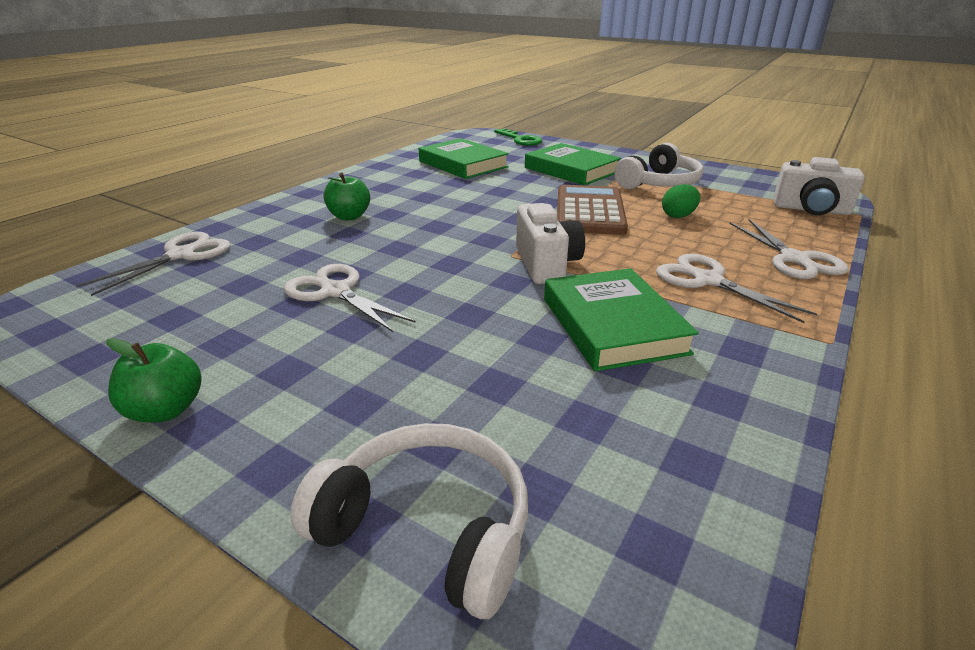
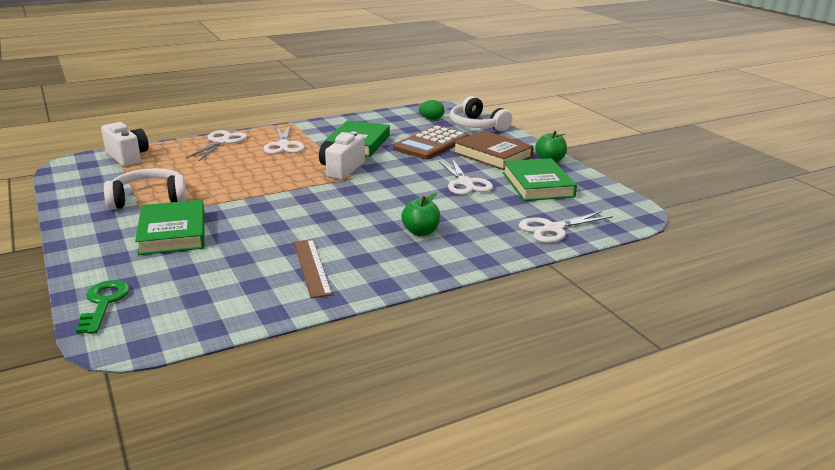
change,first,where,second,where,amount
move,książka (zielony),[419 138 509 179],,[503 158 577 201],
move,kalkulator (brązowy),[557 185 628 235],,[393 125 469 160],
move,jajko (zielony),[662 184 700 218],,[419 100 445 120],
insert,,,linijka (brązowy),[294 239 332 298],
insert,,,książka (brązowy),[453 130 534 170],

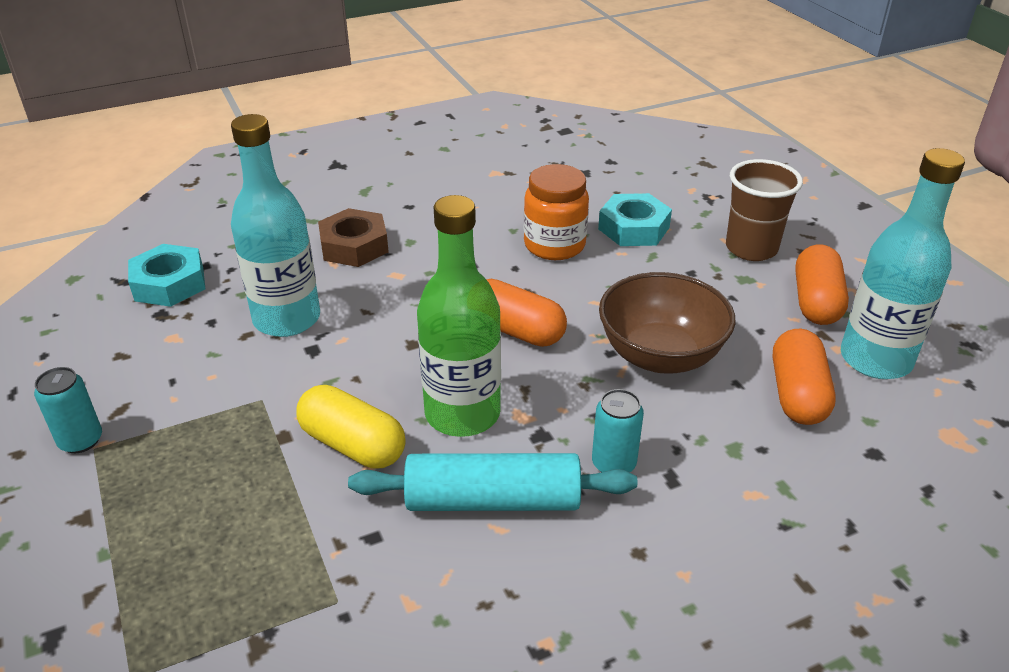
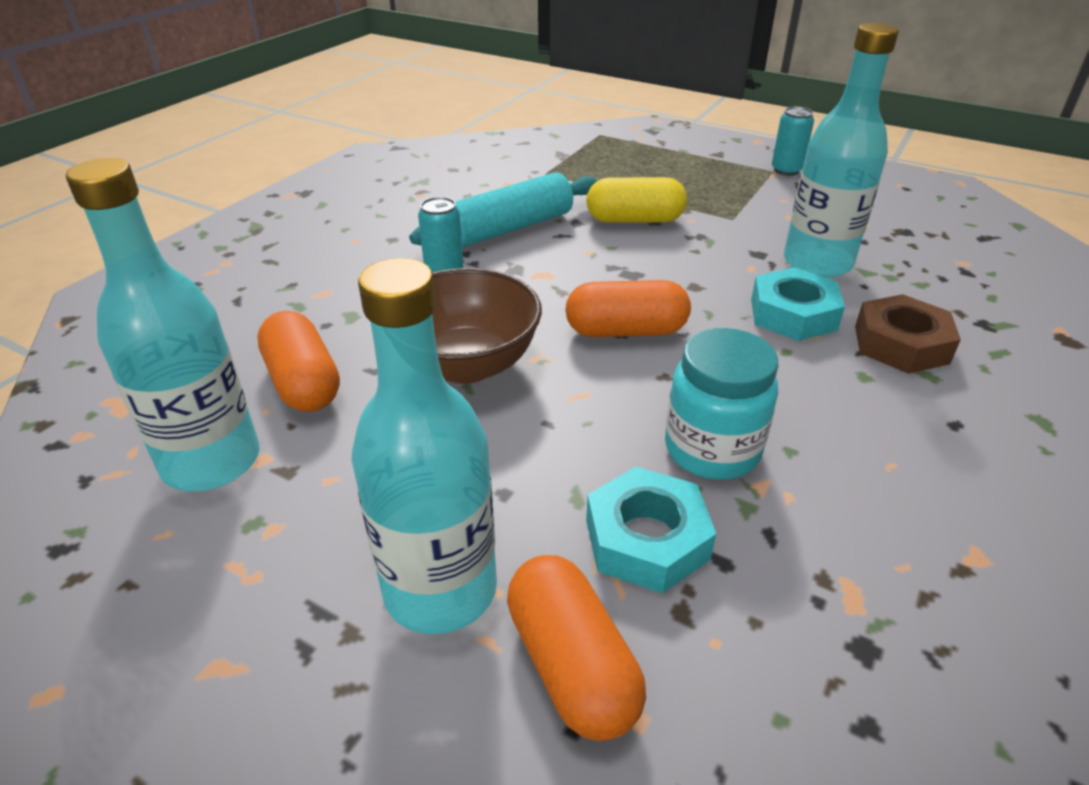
change,first,where,second,where,amount
move,nakrętka (turkusowy),[128 244 205 307],,[751 267 845 341],
delete,butelka (zielony),[417 195 501 437],,,
recolor,słoik (pomarańczowy),[524 164 589 260],słoik (turkusowy),[665 328 778 480],
replace,szklanka (brązowy),[726 159 803 261],butelka (turkusowy),[351 258 497 634],
move,kapsułka (pomarańczowy),[795 244 849 325],,[507 555 646 741],

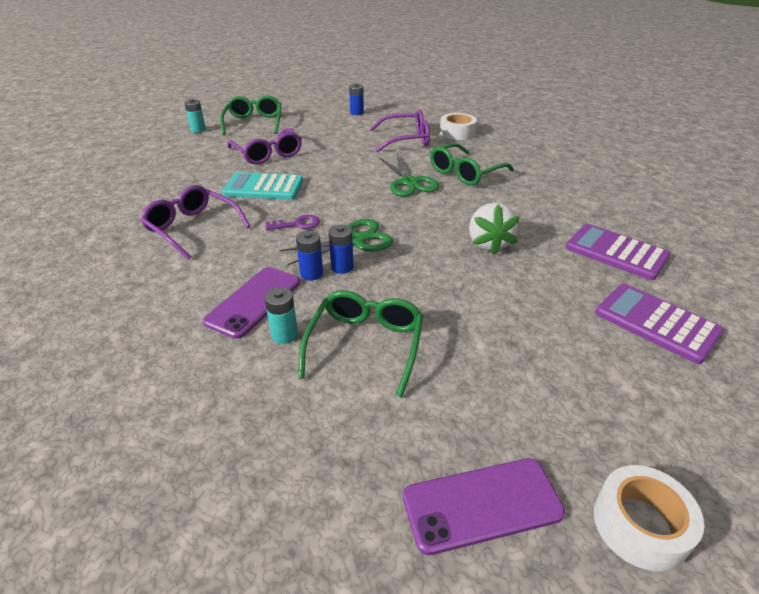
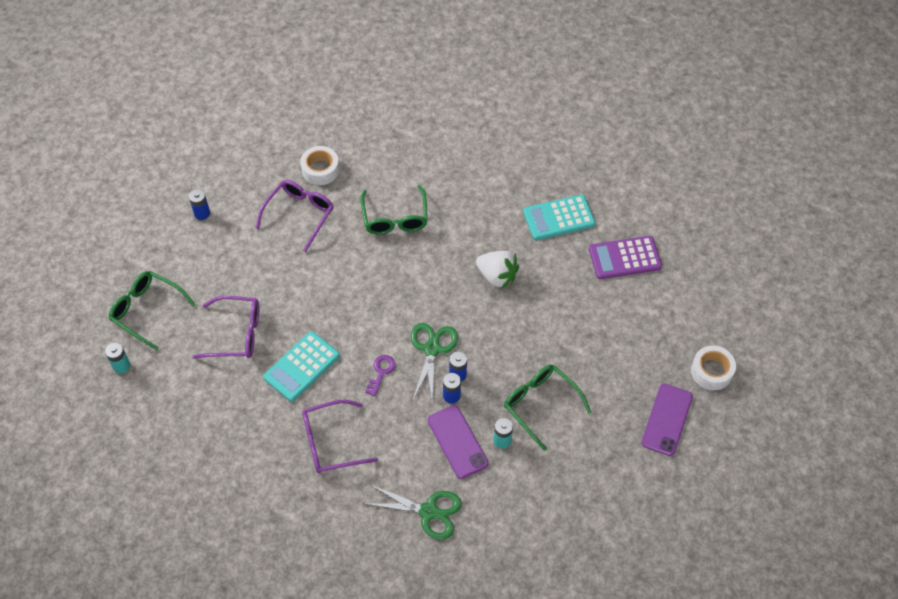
change,first,where,second,where,amount
move,nożyczki (zielony),[379 155 439 197],,[363 484 462 540],
recolor,kalkulator (fioletowy),[566 224 671 280],kalkulator (turkusowy),[523 195 596 240],

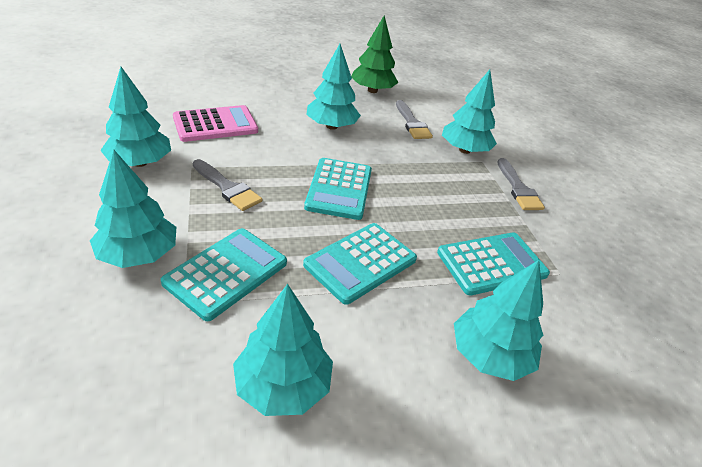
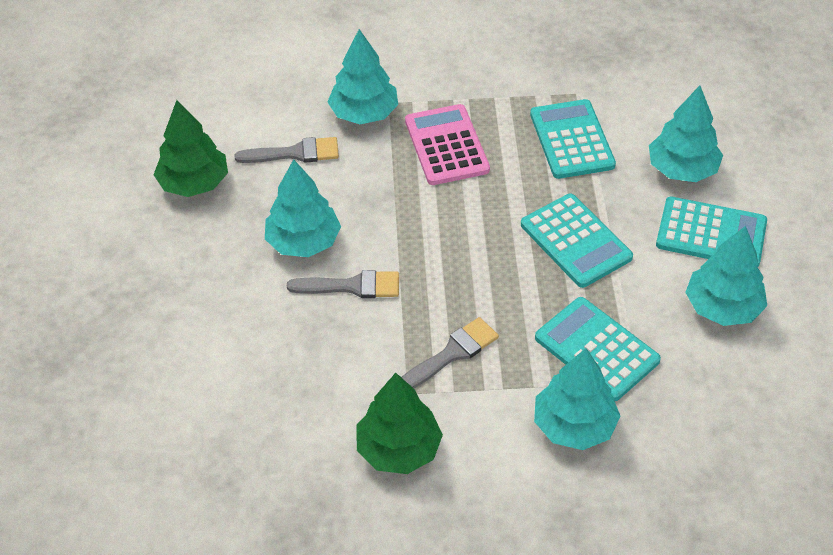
change,first,where,second,where,amount
recolor,drzewko (turkusowy),[100 67 171 167],drzewko (zielony),[357 373 443 474],
move,kalkulator (różowy),[173 105 258 142],,[405 104 490 185],
move,kalkulator (turkusowy),[304 158 372 220],,[656 196 767 267],
move,pędzel (szary),[497 158 545 210],,[287 270 399 298],

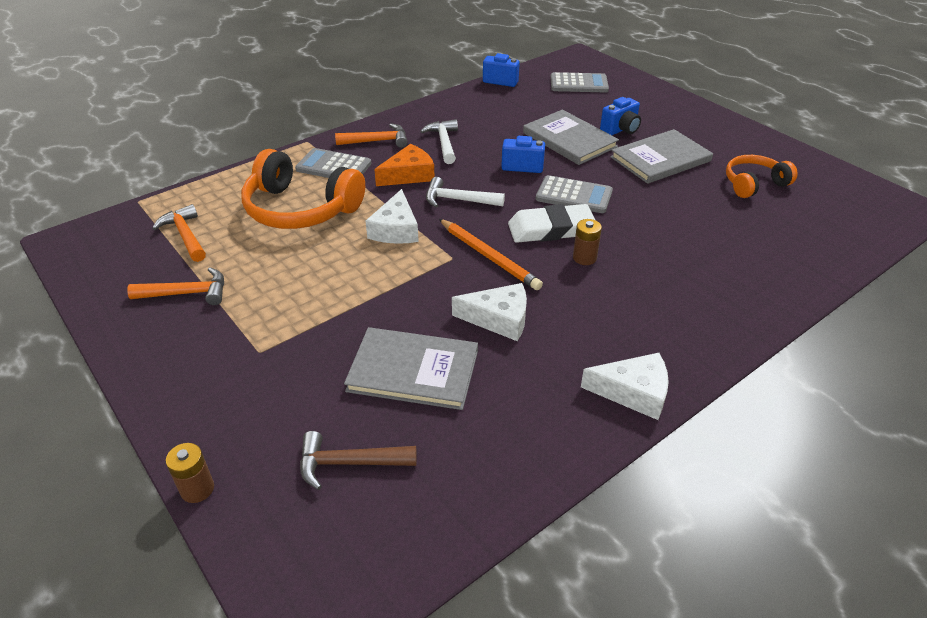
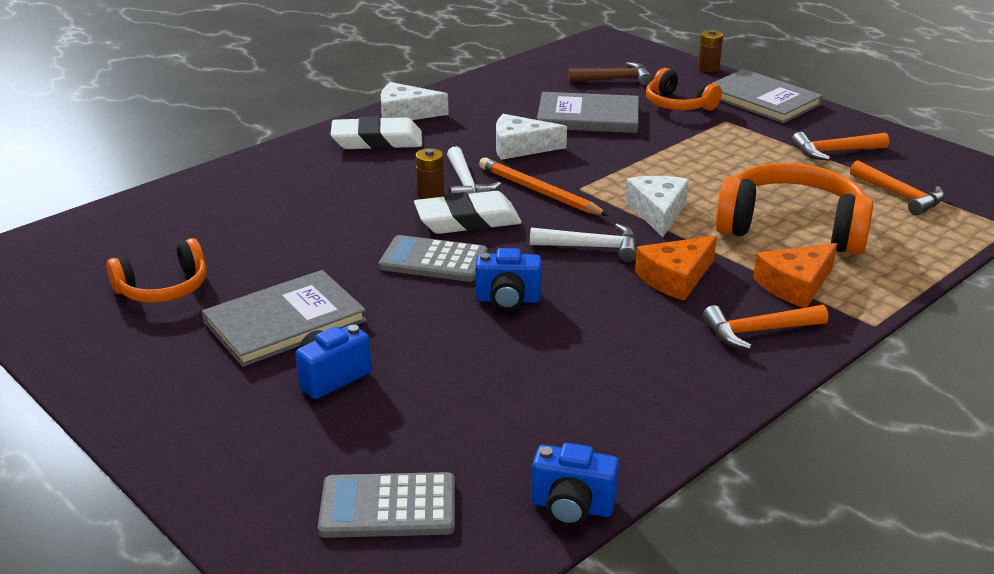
change,first,where,second,where,amount
replace,kalkulator (szary),[295 148 372 178],ser (pomarańczowy),[753 243 837 308],
move,młotek (biały),[420 119 458 164],,[447 146 501 194],
move,książka (szary),[523 110 619 165],,[712 69 823 123],
insert,,,gumka do mazania (biały),[331 116 422 150],
insert,,,słuchawki (pomarańczowy),[646 68 722 111],

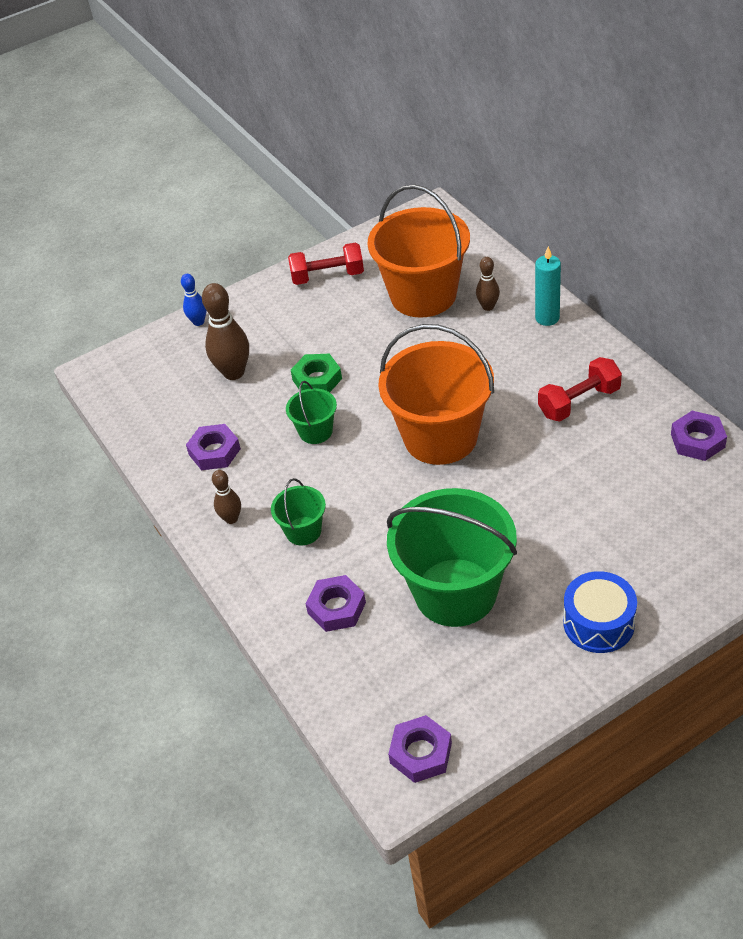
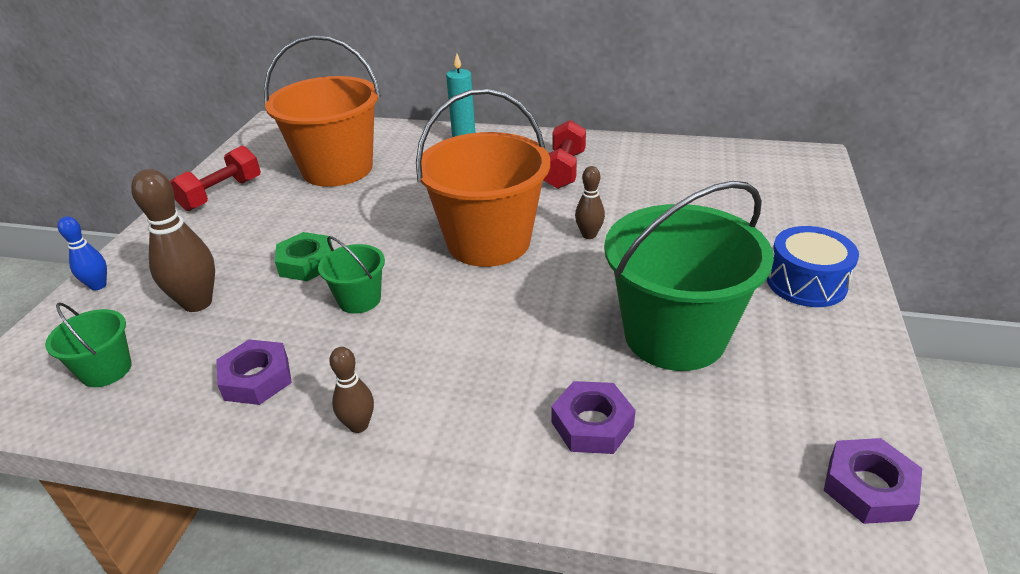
change,first,where,second,where,amount
move,wiadro (zielony),[271 478 326 545],,[45 303 132 387],
move,kręgiel (brązowy),[476 257 500 311],,[575 166 605 239],
delete,nakrętka (fioletowy),[671 411 727 461],,,

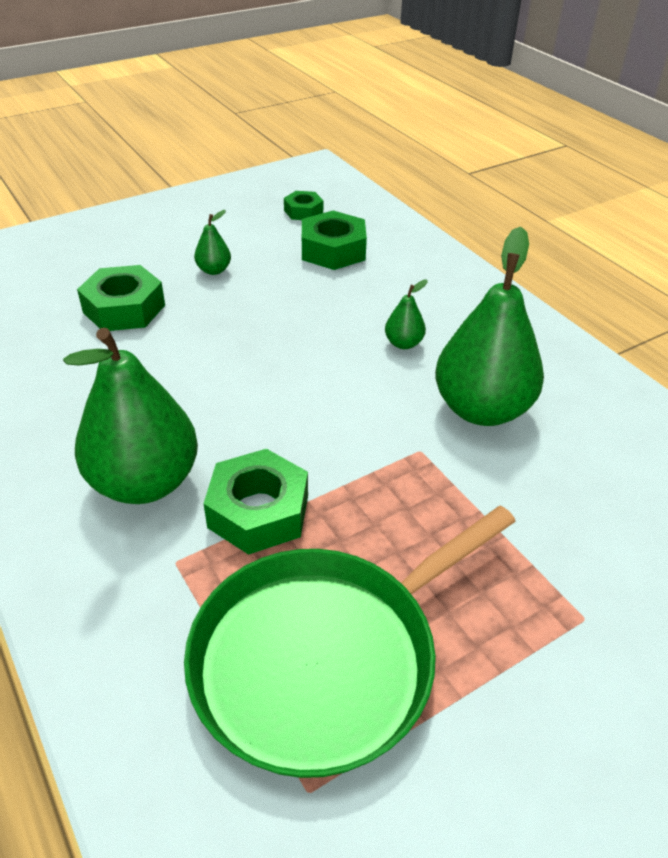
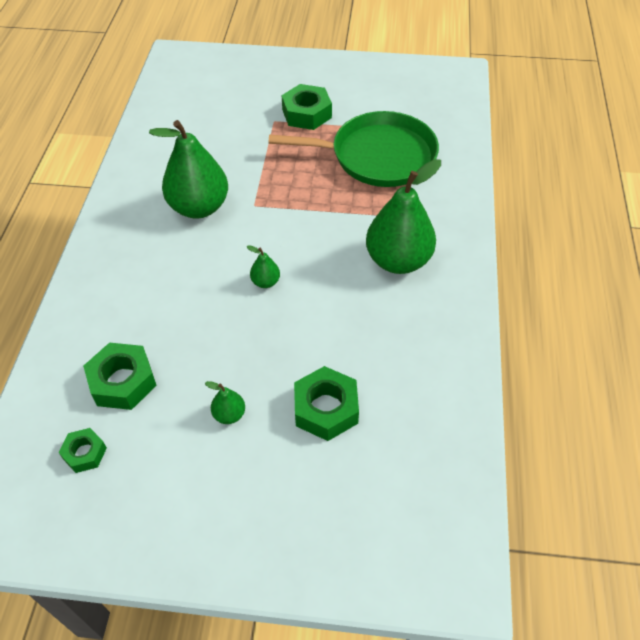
change,first,where,second,where,amount
move,nakrętka (zielony),[203 449 308 555],,[281 84 332 130],
move,gruszka (zielony),[385 280 428 349],,[247 245 280 288],

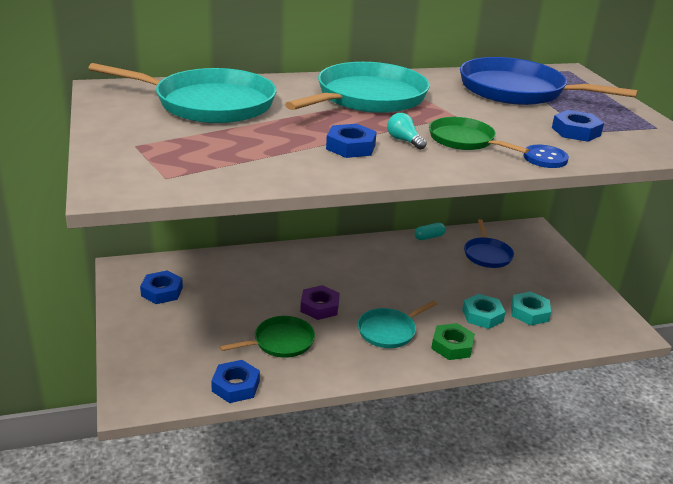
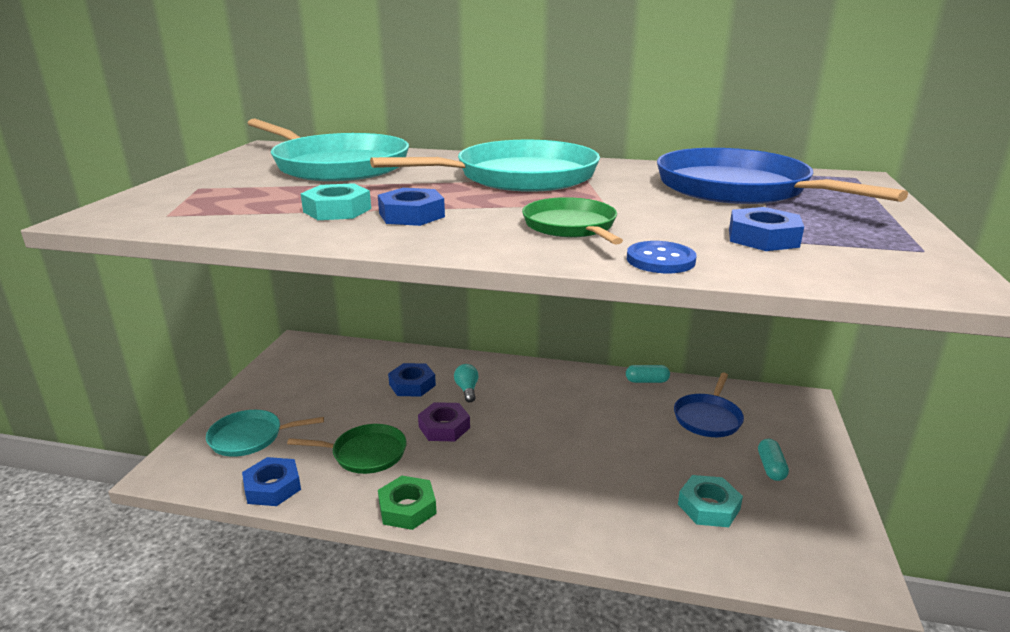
change,first,where,second,where,amount
move,nakrętka (niebieski),[140 271 183 304],,[388 363 436 397],
move,patelnia (turkusowy),[358 301 437 348],,[206 410 324 457],
move,żarówka (turkusowy),[387 113 427 150],,[454 364 479 402],
move,nakrętka (zielony),[431 323 475 360],,[378 476 437 530],
move,nakrętka (turkusowy),[462 294 506 329],,[301 183 371 220],
insert,,,kapsułka (turkusowy),[758 439 789 481],

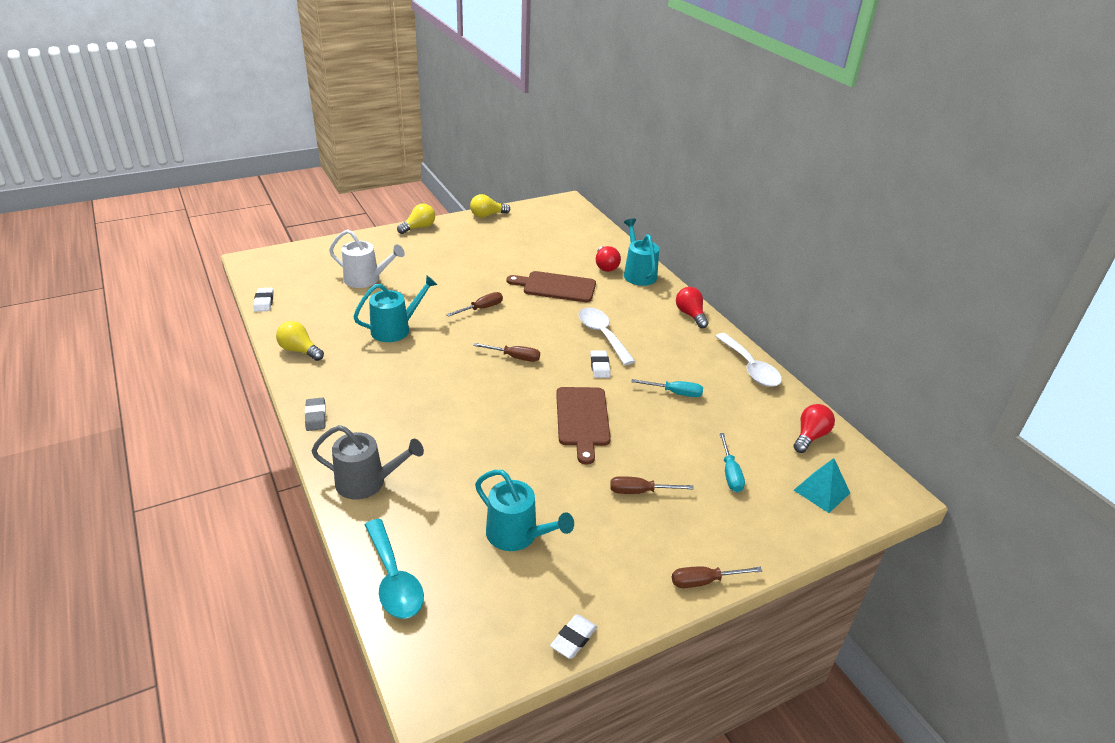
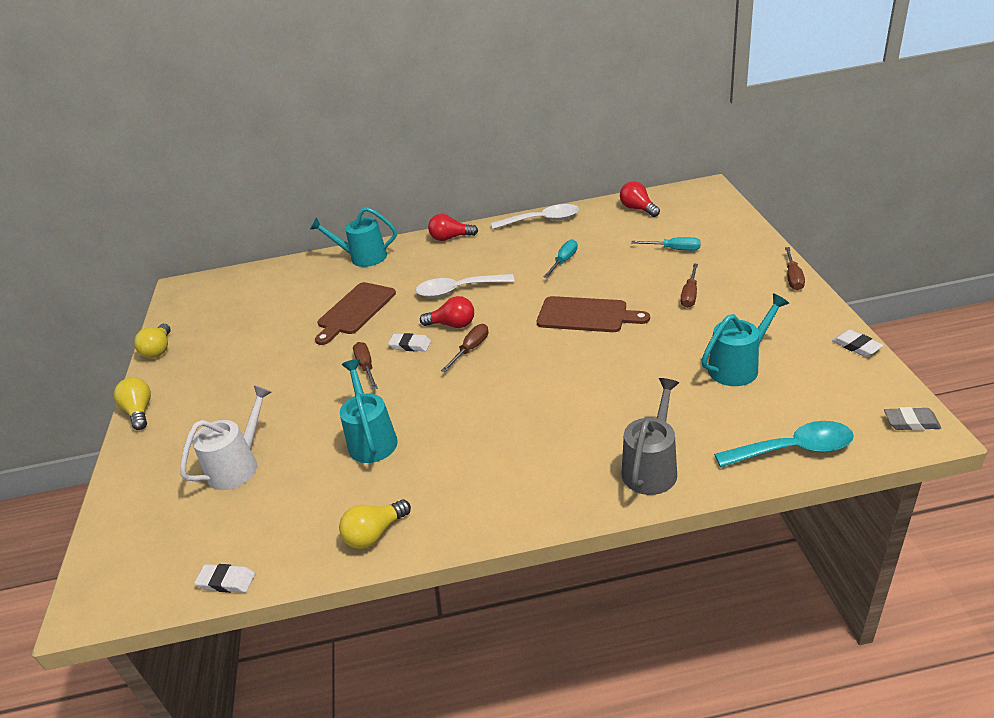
change,first,where,second,where,amount
move,gumka do mazania (szary),[305 398 326 431],,[884 407 941 430],
move,gumka do mazania (biały),[590 350 611 378],,[388 333 431 351],
move,żarówka (czerwony),[596 246 621 272],,[420 296 474 328],
delete,piramida (turkusowy),[794 458 850 513],,,

